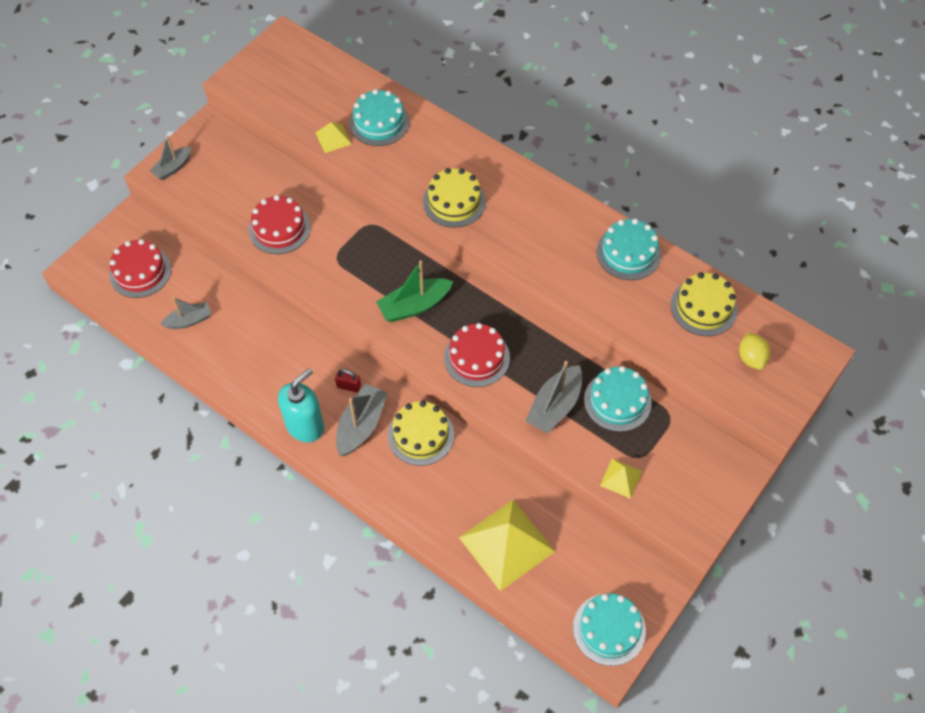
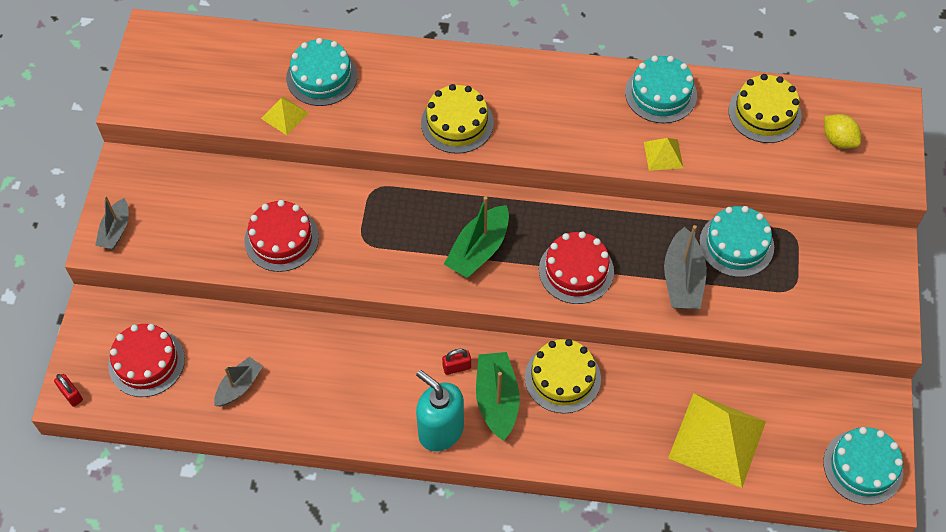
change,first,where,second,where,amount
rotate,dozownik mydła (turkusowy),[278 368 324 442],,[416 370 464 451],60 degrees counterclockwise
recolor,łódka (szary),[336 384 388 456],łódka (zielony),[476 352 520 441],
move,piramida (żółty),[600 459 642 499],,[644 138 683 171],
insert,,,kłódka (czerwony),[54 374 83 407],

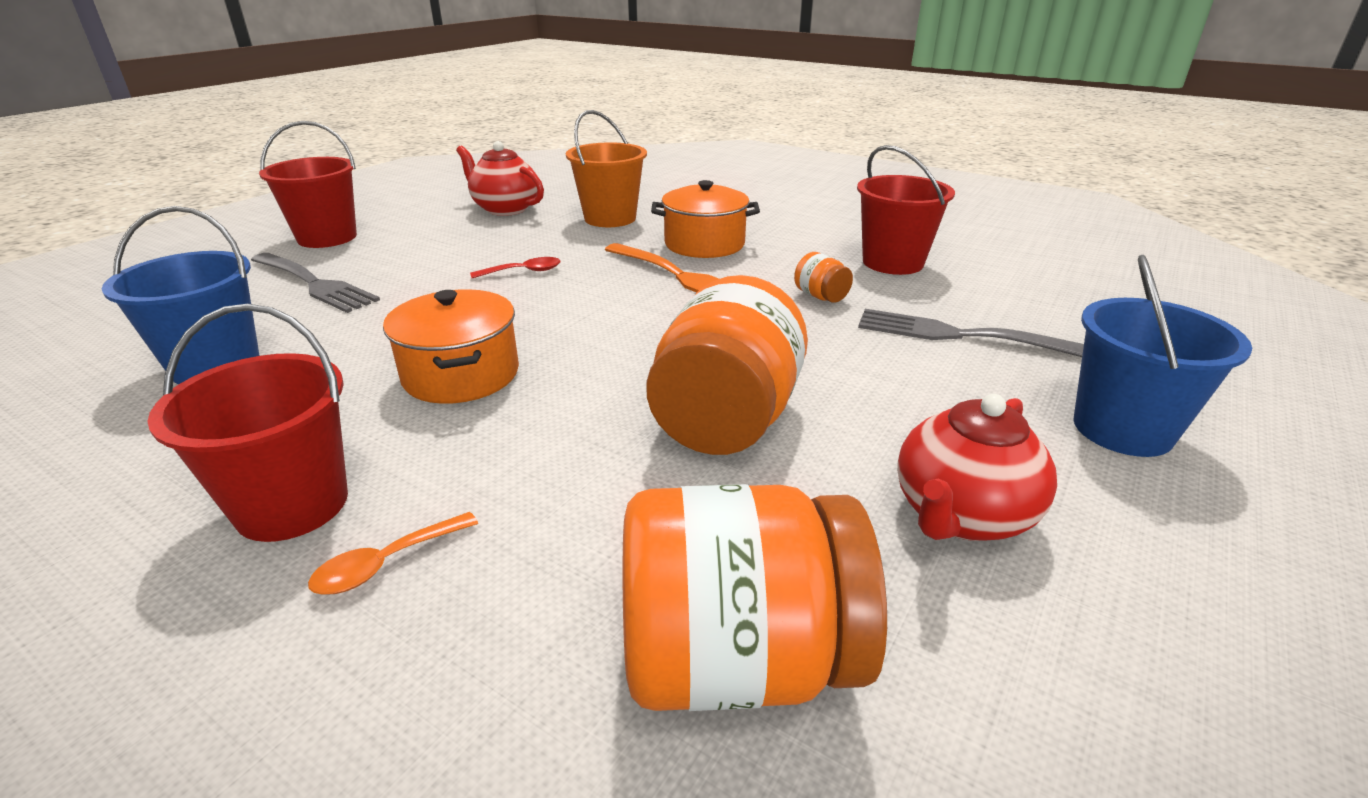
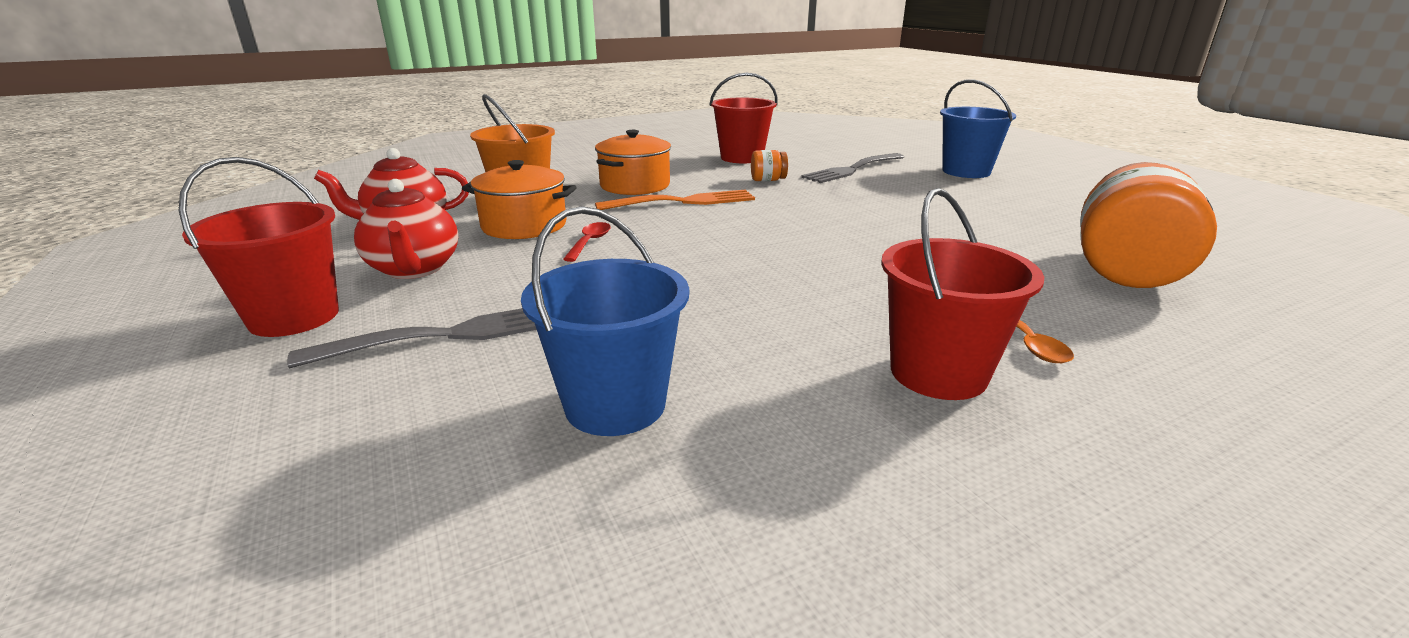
change,first,where,second,where,amount
move,garnek (pomarańczowy),[383 289 519 404],,[462 160 576 239],
delete,słoik (pomarańczowy),[646 275 808 455],,,
move,imbryk (czerwony),[897 394 1057 541],,[354 179 458 279],

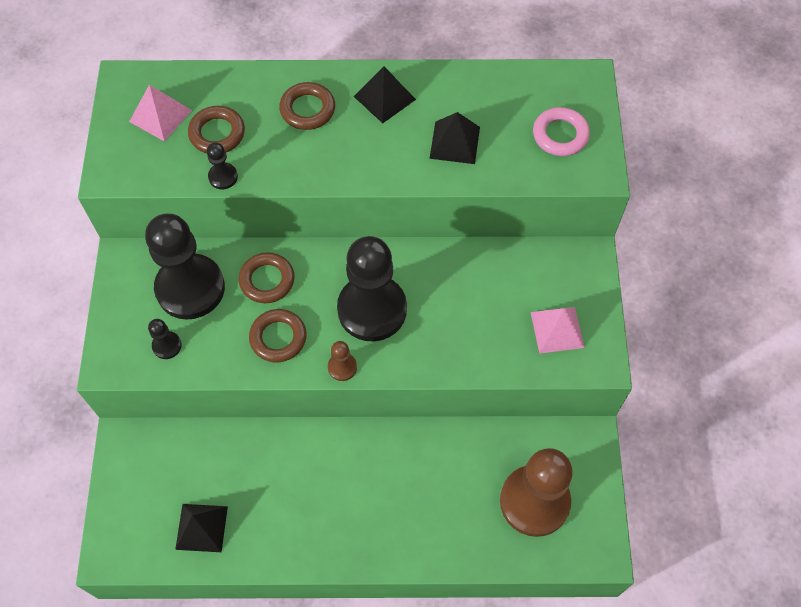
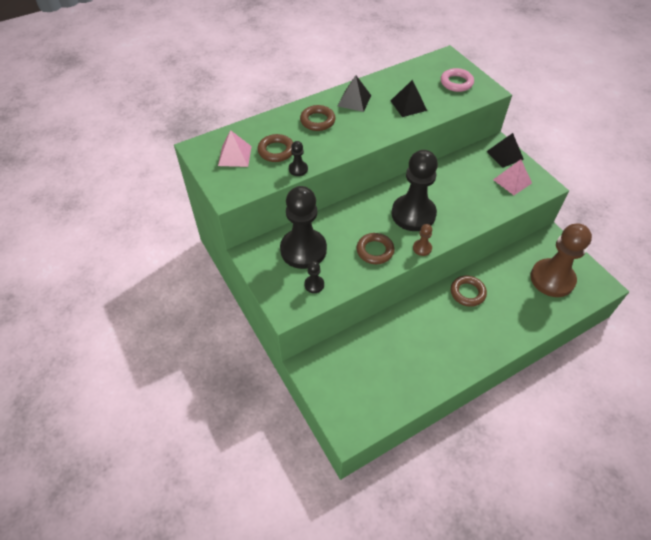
change,first,where,second,where,amount
move,piramida (czarny),[175 504 228 552],,[486 133 524 168],
move,pierścień (brązowy),[239 252 295 303],,[451 276 487 307],

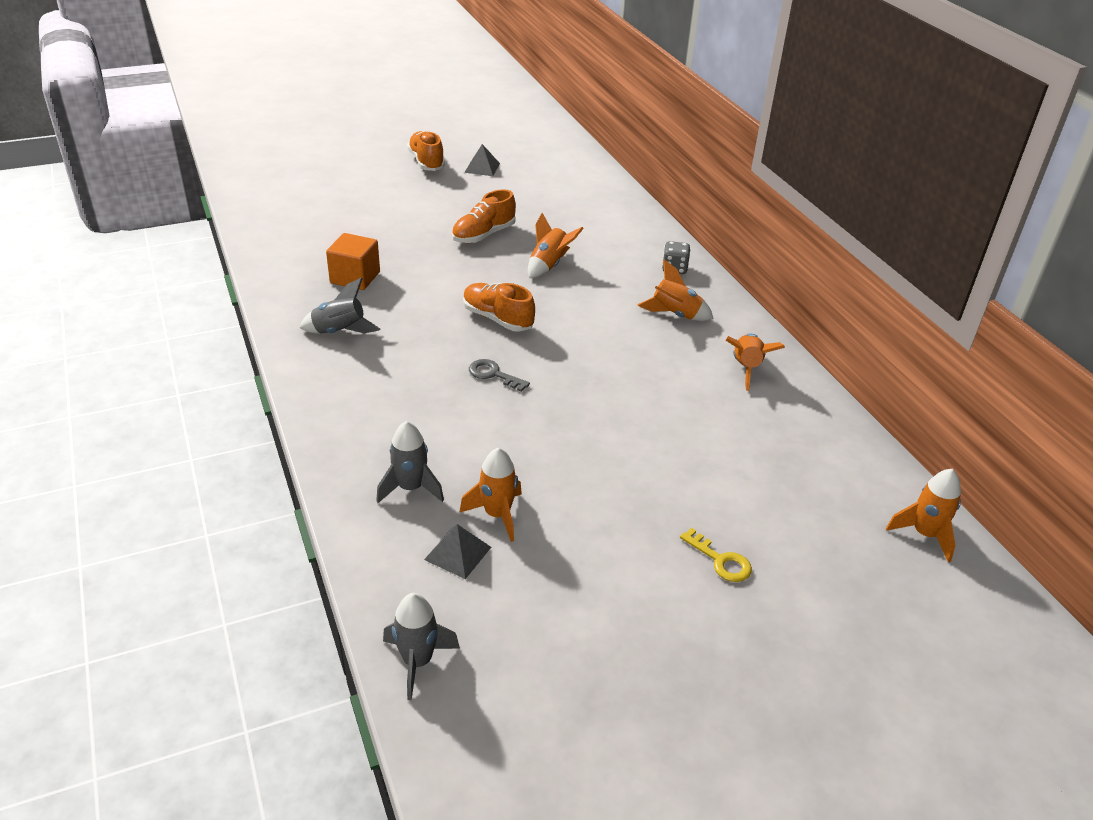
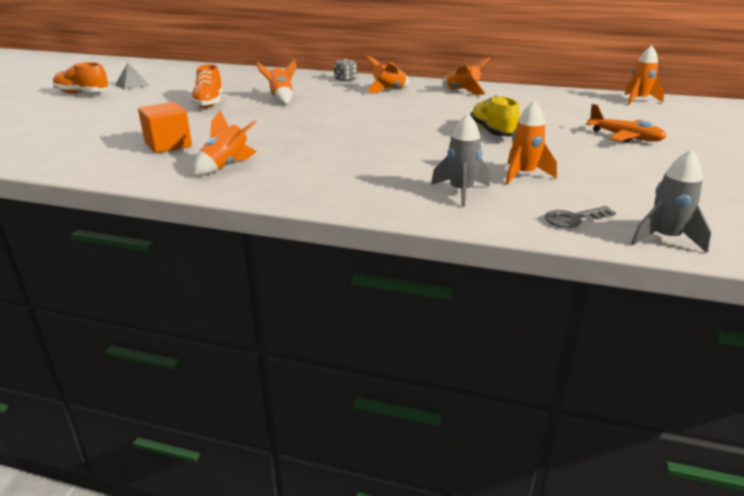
change,first,where,second,where,amount
recolor,rakieta (szary),[300 277 380 334],rakieta (pomarańczowy),[193 110 257 176],
delete,piramida (szary),[424 524 491 579],,,
delete,but (pomarańczowy),[463 283 535 332],,,
move,klucz (szary),[469 359 530 392],,[545 206 616 228],
replace,klucz (żółty),[680 528 752 582],samolot (pomarańczowy),[586 104 667 143],
insert,,,but (żółty),[470 96 520 137],

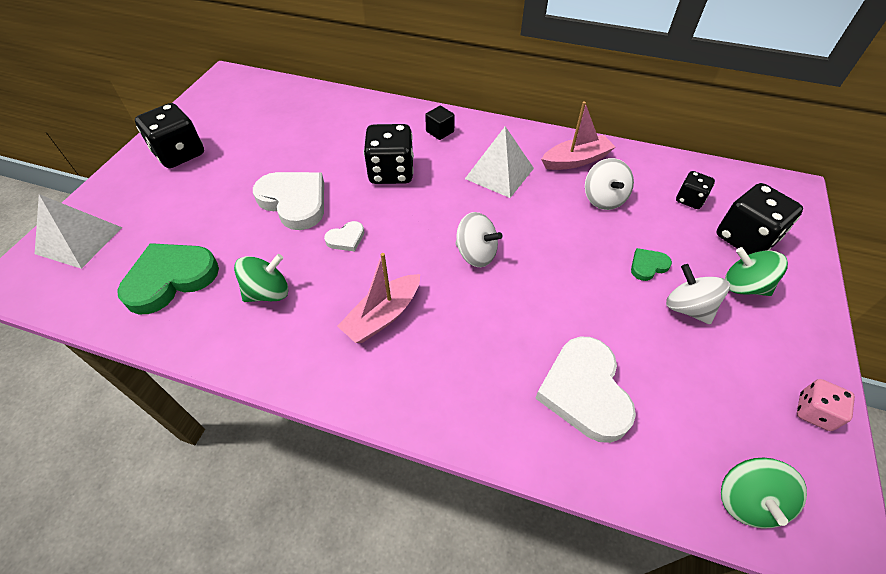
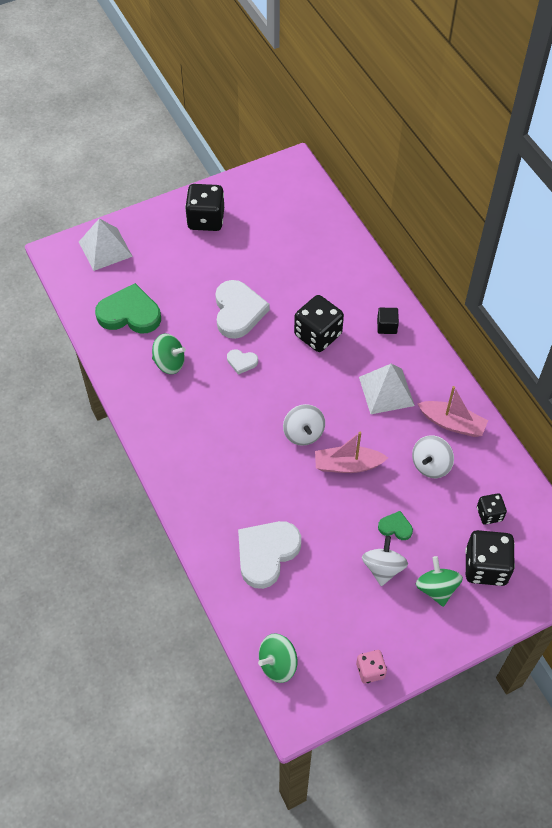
change,first,where,second,where,amount
move,łódka (różowy),[337 253 420 343],,[315 432 388 473],

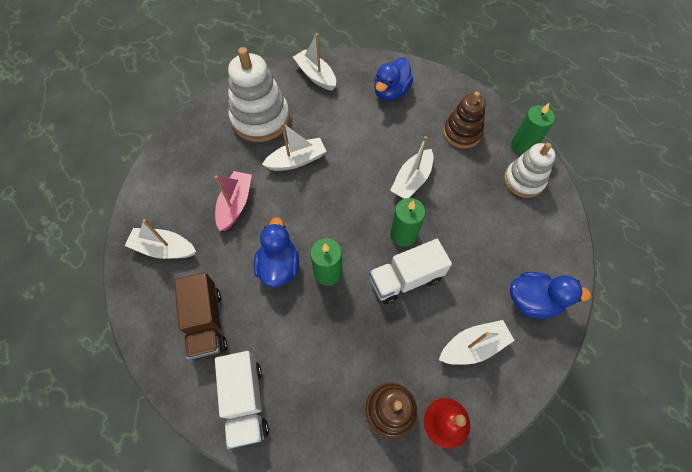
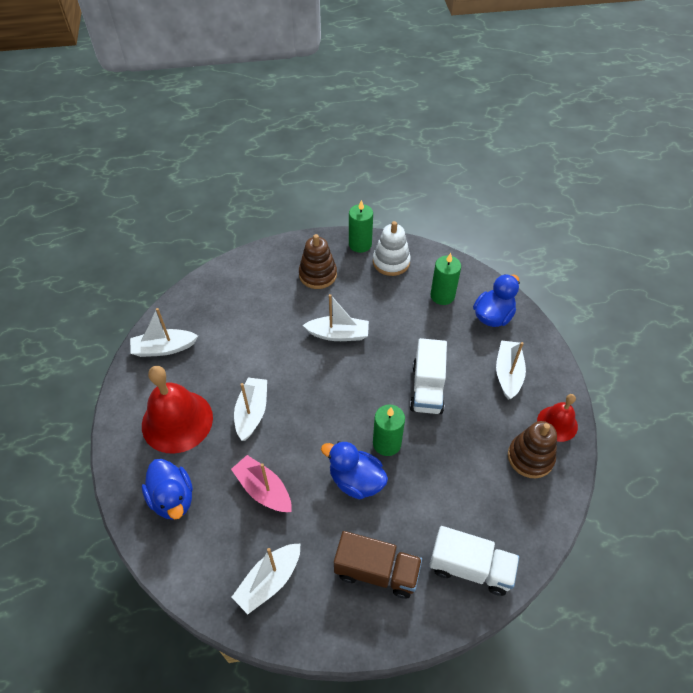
change,first,where,second,where,amount
replace,zabawka nakładanka (biały),[228 47 290 142],dzwonek (czerwony),[142 366 213 454],
move,kaczka (niebieski),[374 58 414 101],,[142 459 193 519],
rotate,łódka (biały),[390 136 433 199],,[303 294 369 341],60 degrees counterclockwise
move,świeca (zielony),[390 198 426 247],,[430 253 461 305],

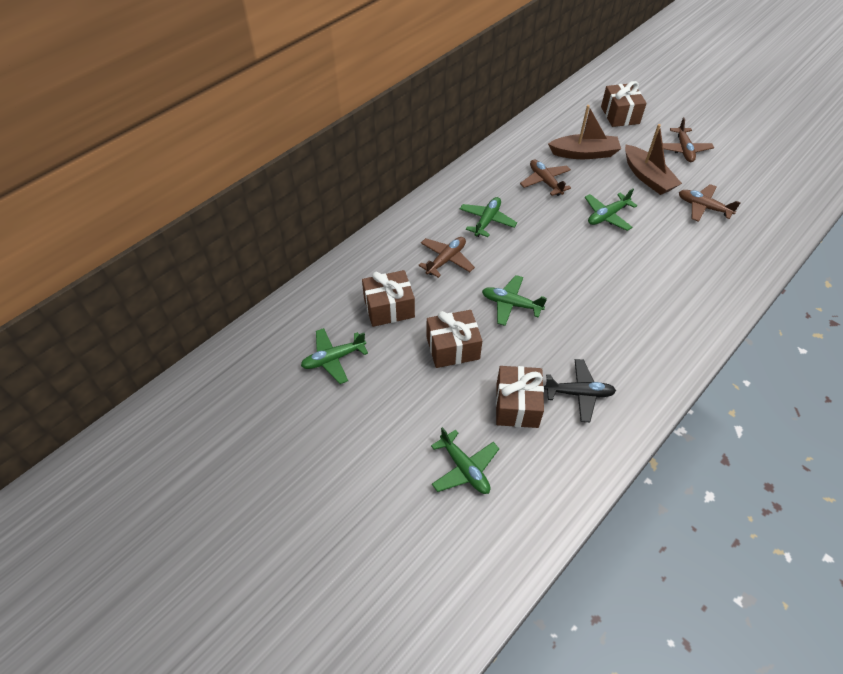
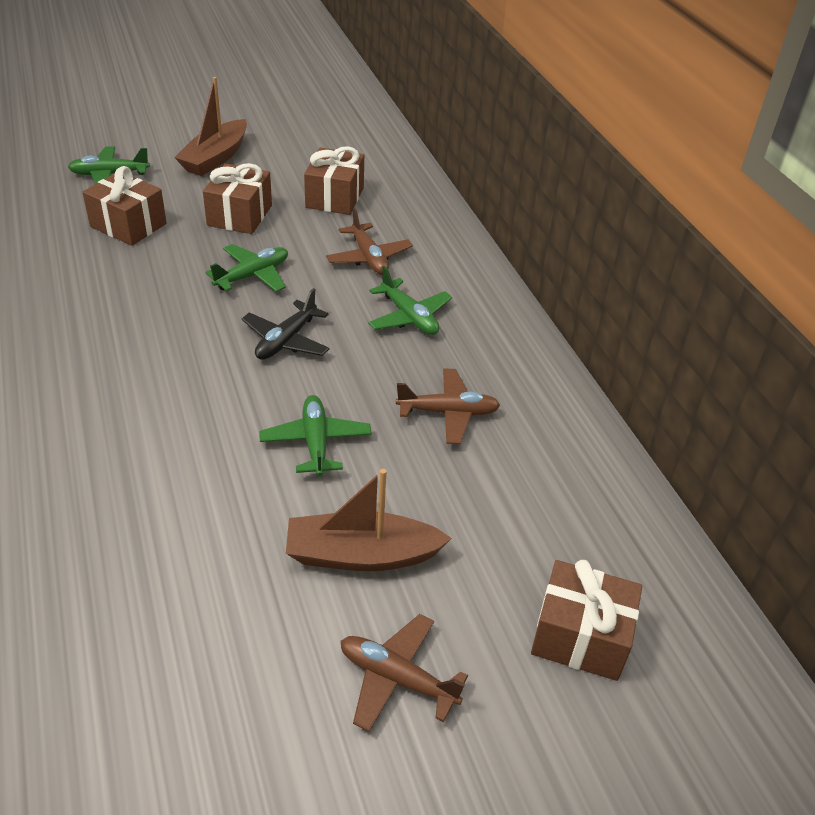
change,first,where,second,where,amount
delete,samolot (zielony),[301 328 368 384],,,
move,samolot (czarny),[544 359 616 422],,[242 288 330 360],
move,łódka (brązowy),[548 105 621 159],,[174 77 247 176],
delete,samolot (brązowy),[679 184 741 222],,,

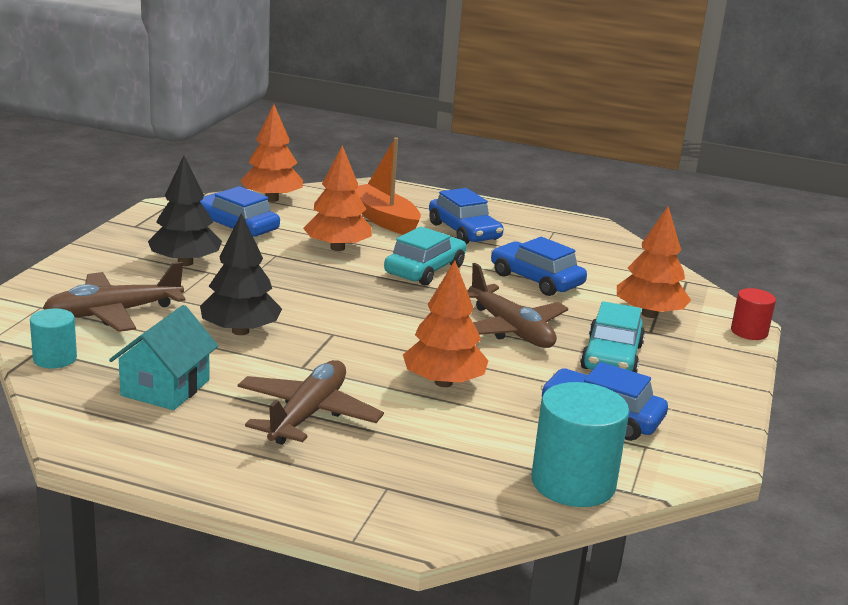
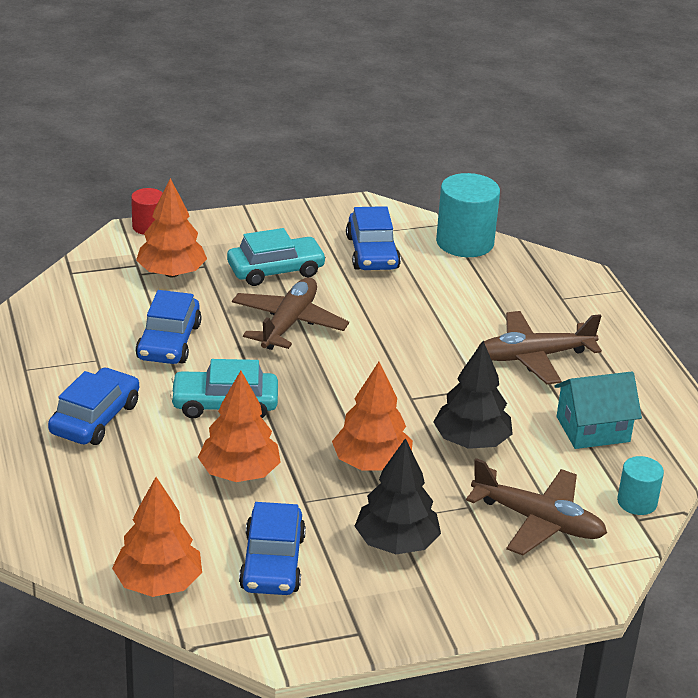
change,first,where,second,where,amount
delete,łódka (pomarańczowy),[354 138 421 235],,,
move,drzewko (pomarańczowy),[403 260 488 387],,[332 362 413 471],

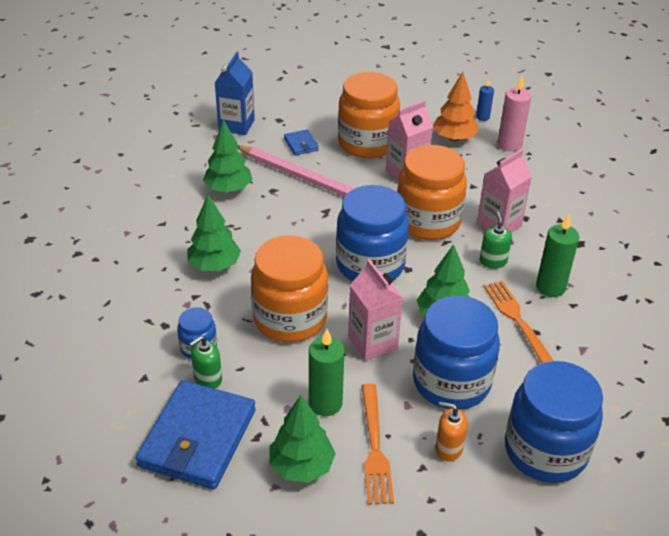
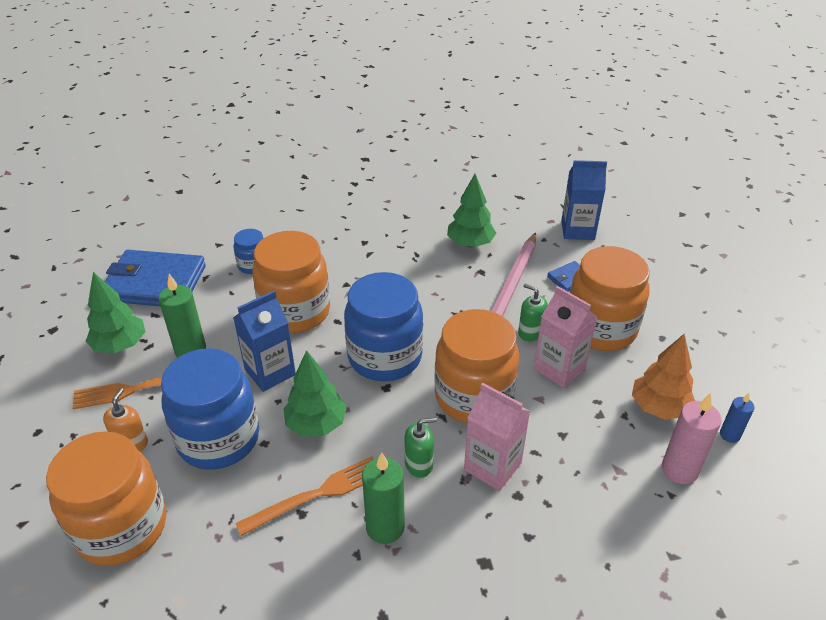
change,first,where,second,where,amount
delete,drzewko (zielony),[187 195 241 271],,,
move,dozownik mydła (zielony),[189 336 222 389],,[518 284 548 341],
recolor,karton mleka (różowy),[348 259 403 361],karton mleka (niebieski),[233 291 296 392],
recolor,słoik (niebieski),[505 361 603 483],słoik (pomarańczowy),[46 431 166 566],

